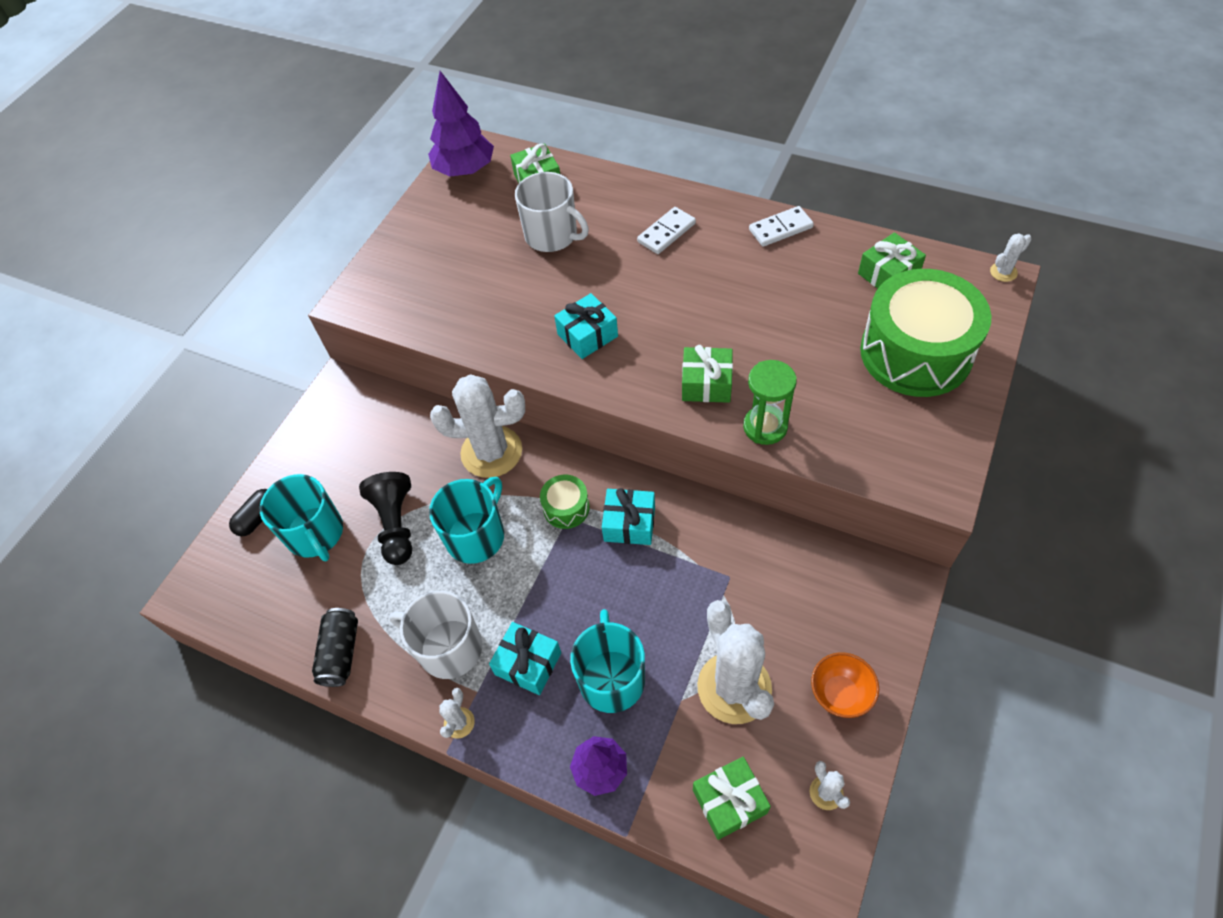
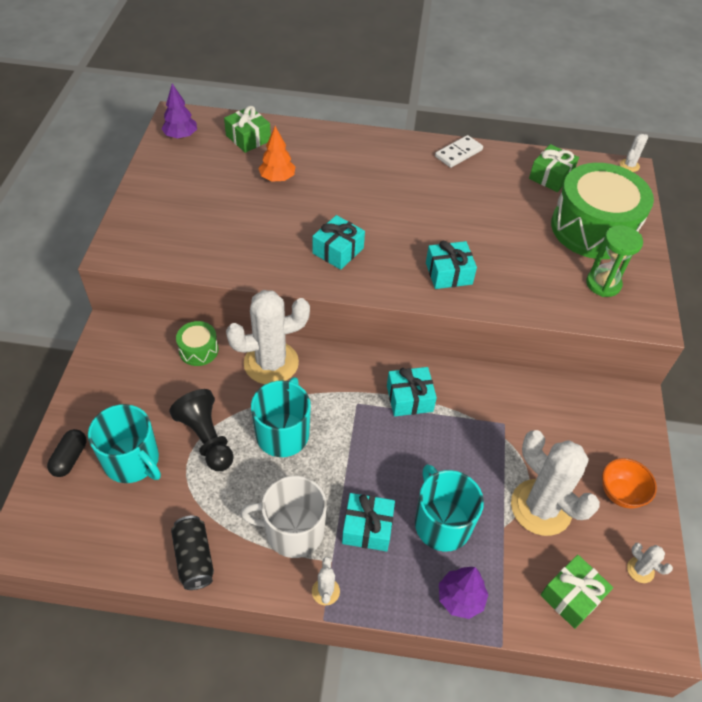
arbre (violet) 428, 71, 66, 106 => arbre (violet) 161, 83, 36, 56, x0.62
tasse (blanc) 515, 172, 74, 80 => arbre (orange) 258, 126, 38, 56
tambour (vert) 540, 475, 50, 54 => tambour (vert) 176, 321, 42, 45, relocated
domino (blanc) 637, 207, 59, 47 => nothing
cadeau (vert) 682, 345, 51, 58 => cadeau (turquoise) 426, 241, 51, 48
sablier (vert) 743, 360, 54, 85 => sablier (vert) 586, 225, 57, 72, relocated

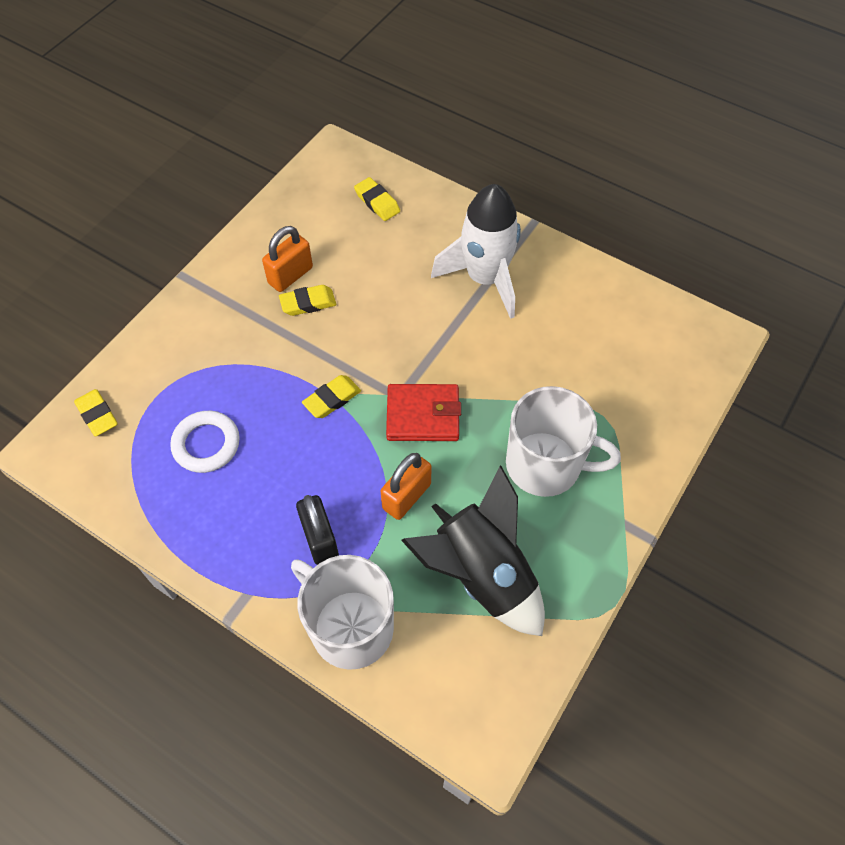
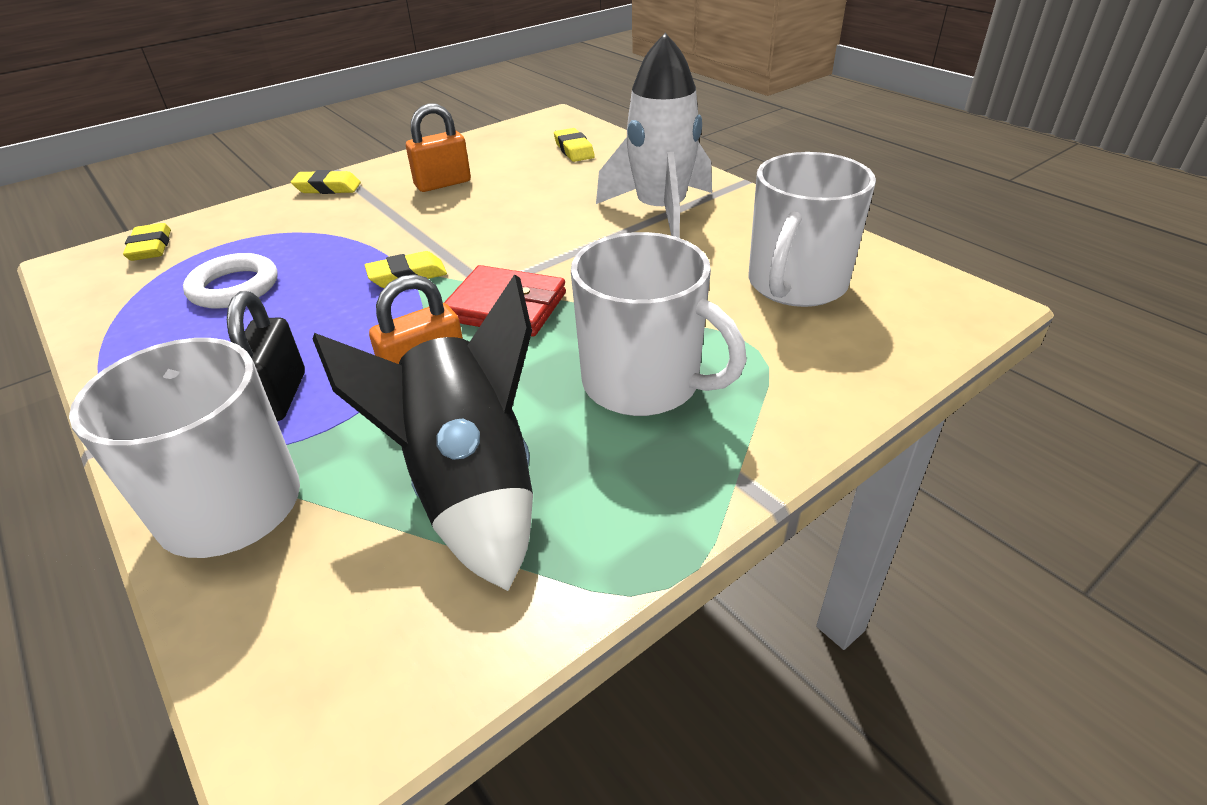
gomme (jaune) 279, 285, 57, 31 => gomme (jaune) 291, 170, 70, 24, relocated
nothing => tasse (blanc) 748, 152, 128, 155

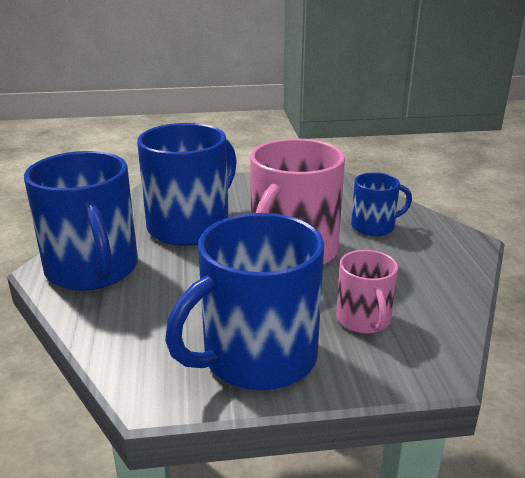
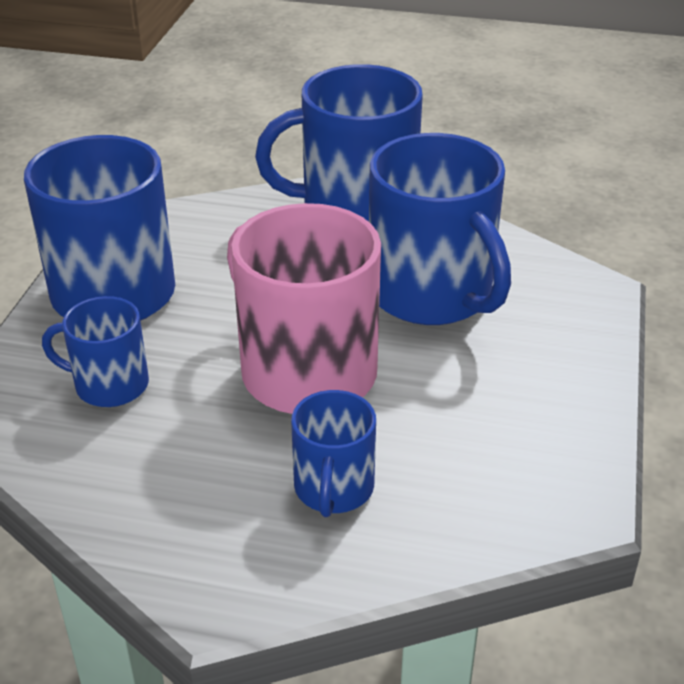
tasse (rose) 336, 250, 62, 84 => tasse (bleu) 42, 296, 107, 111

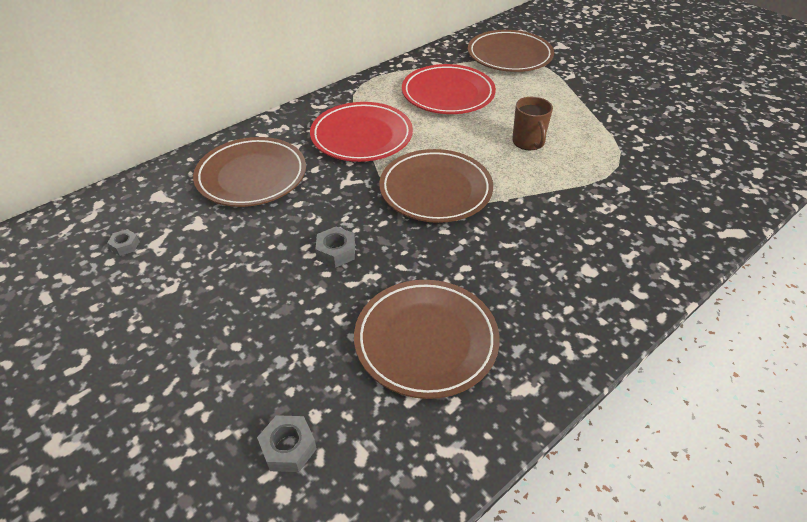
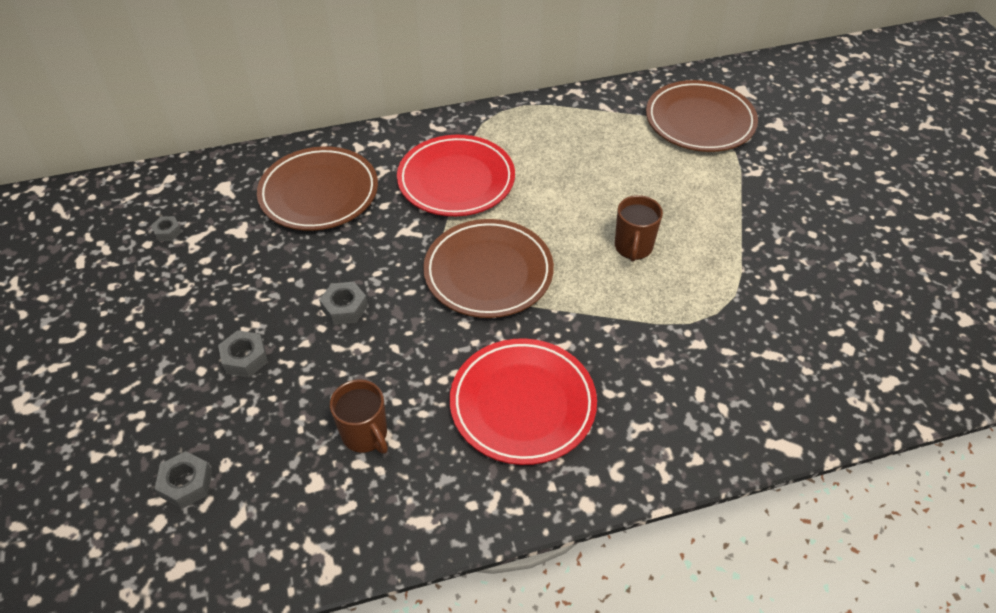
assiette (marron) 354, 280, 146, 119 => tasse (marron) 330, 379, 58, 75
assiette (rouge) 402, 64, 94, 50 => assiette (rouge) 450, 338, 147, 127, relocated
nothing => écrou (gris) 218, 330, 50, 47

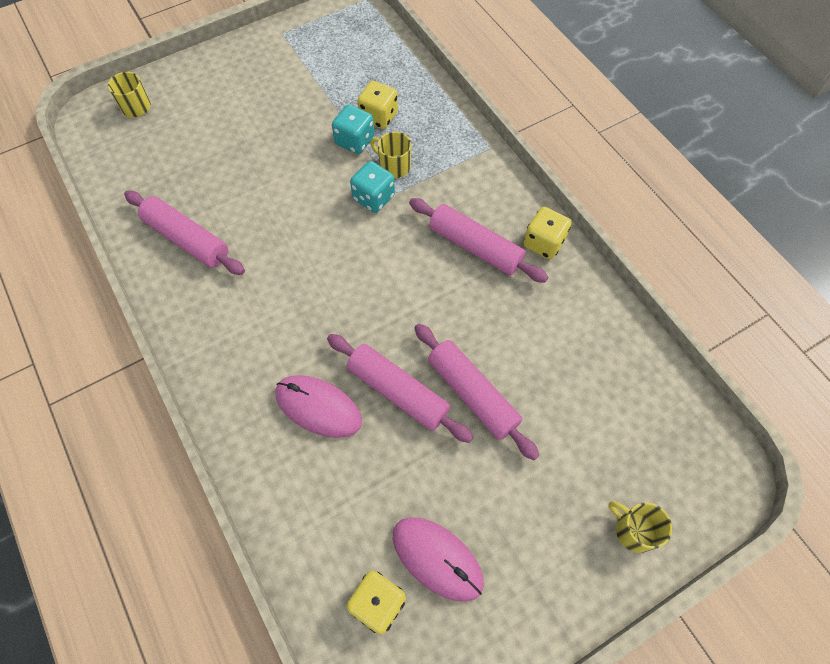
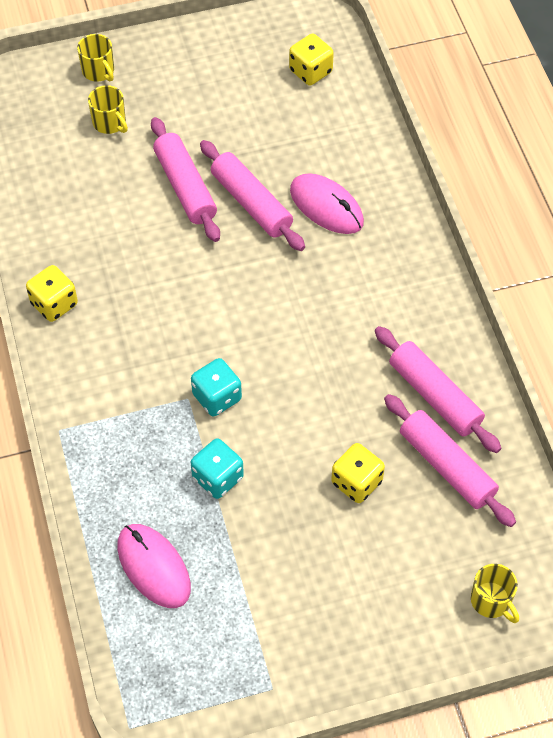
dé (jaune) 357, 81, 41, 48 => dé (jaune) 331, 443, 54, 60, relocated
tasse (jaune) 370, 132, 41, 46 => tasse (jaune) 88, 85, 40, 49, relocated
souris (rose) 393, 517, 91, 85 => souris (rose) 117, 524, 74, 84, relocated
rouleau à pâtisserie (rose) 409, 198, 139, 85 => rouleau à pâtisserie (rose) 384, 394, 132, 133, relocated

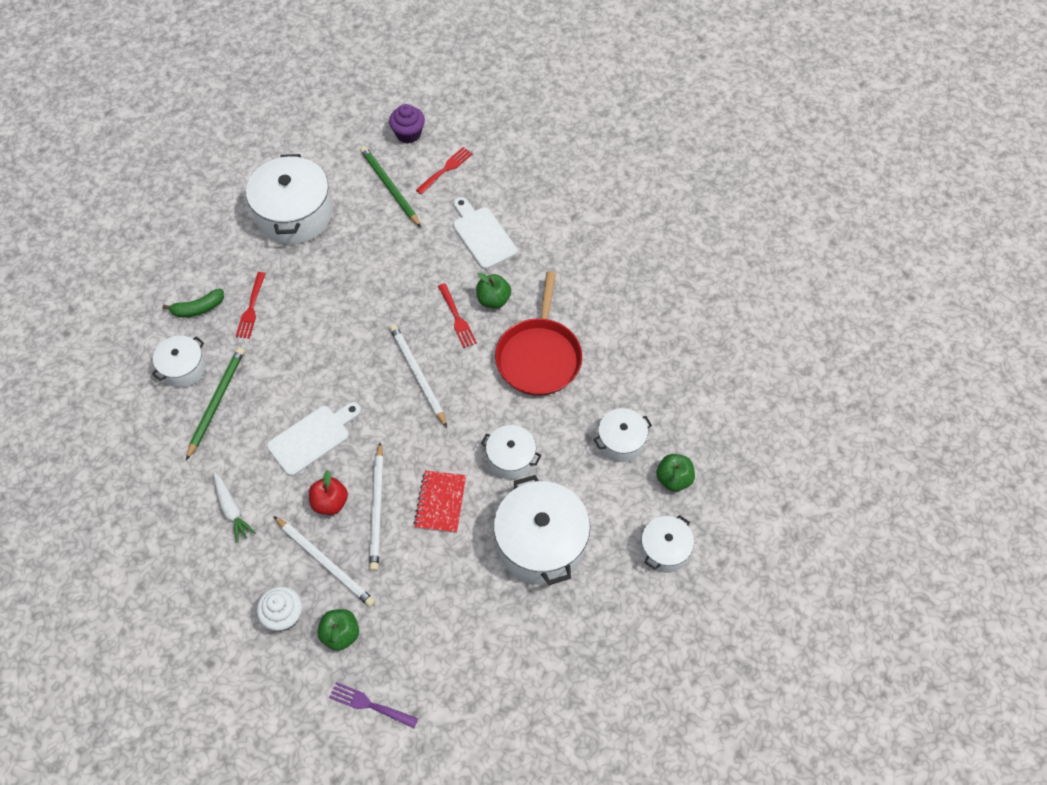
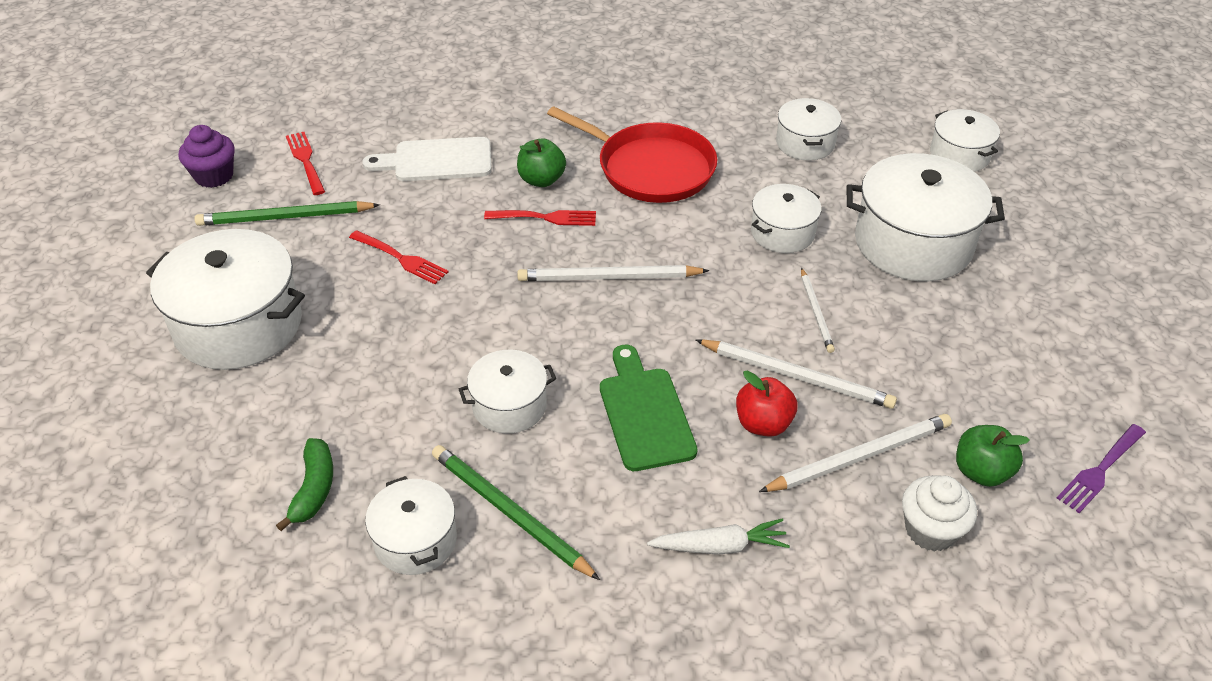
fourchette (rouge) 235, 272, 31, 67 => fourchette (rouge) 349, 230, 100, 54, relocated
planche à découper (blanc) 267, 402, 94, 74 => planche à découper (vert) 600, 345, 97, 126
carnet (rouge) 414, 470, 52, 63 => crayon (blanc) 801, 268, 34, 85
pomme (vert) 656, 454, 39, 38 => nothing
nothing => marmite (blanc) 459, 349, 97, 85

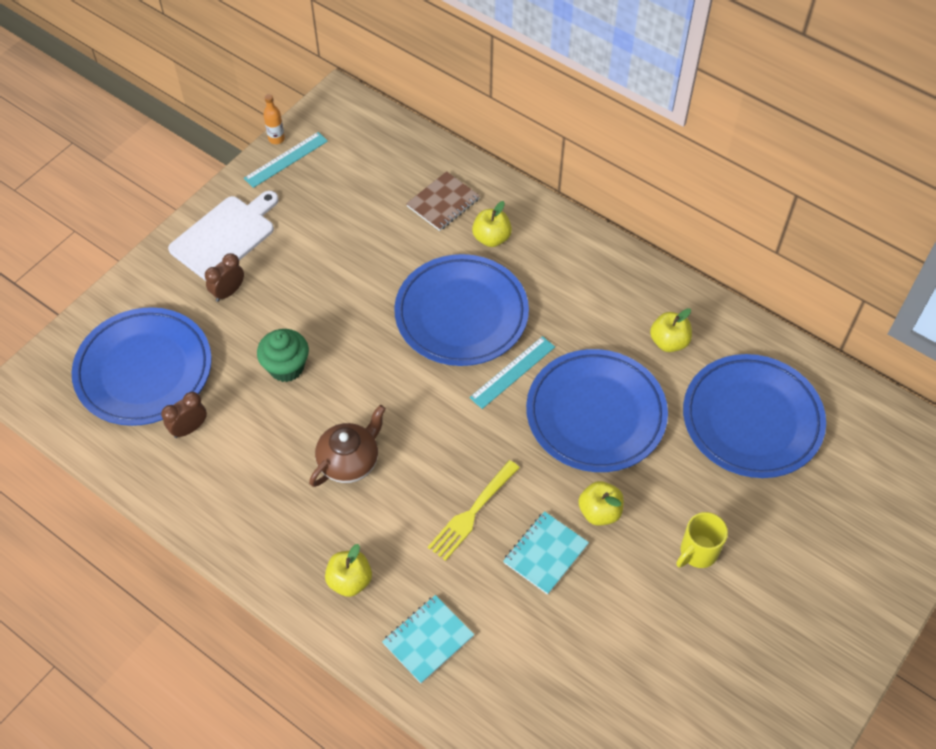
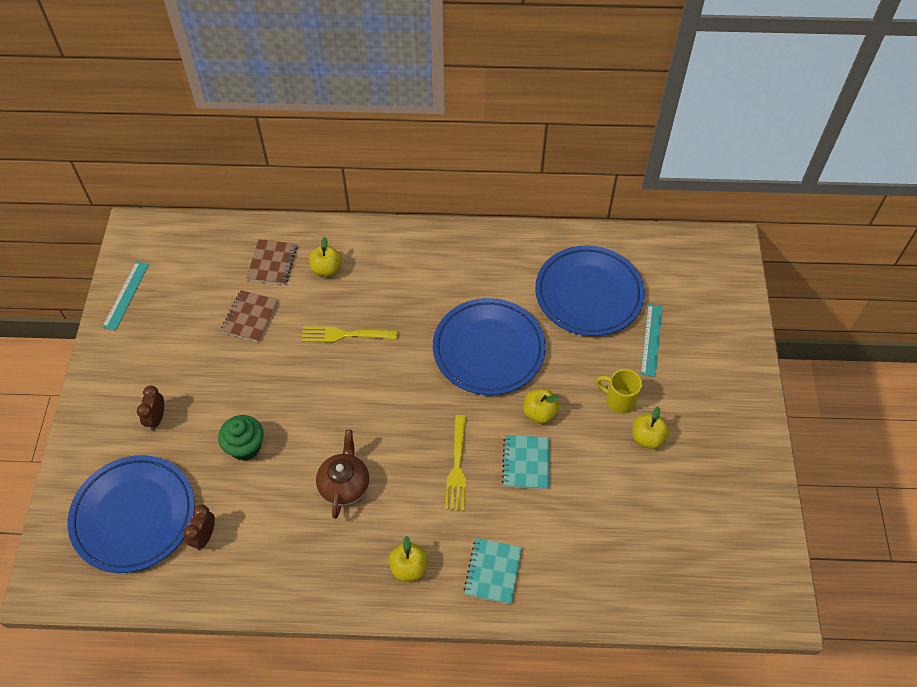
planche à découper (blanc) 168, 191, 111, 90 => nothing
bouteille (orange) 263, 94, 22, 50 => nothing
assiette (bleu) 394, 254, 135, 112 => fourchette (jaune) 301, 327, 97, 16
règle (turquoise) 469, 336, 86, 73 => règle (turquoise) 641, 304, 22, 73, relocated
pomme (jaune) 650, 308, 42, 44 => pomme (jaune) 632, 406, 37, 43, relocated
tasse (jaune) 676, 512, 52, 56 => tasse (jaune) 596, 369, 46, 45, 105 degrees clockwise
nothing => carnet (marron) 220, 290, 58, 52

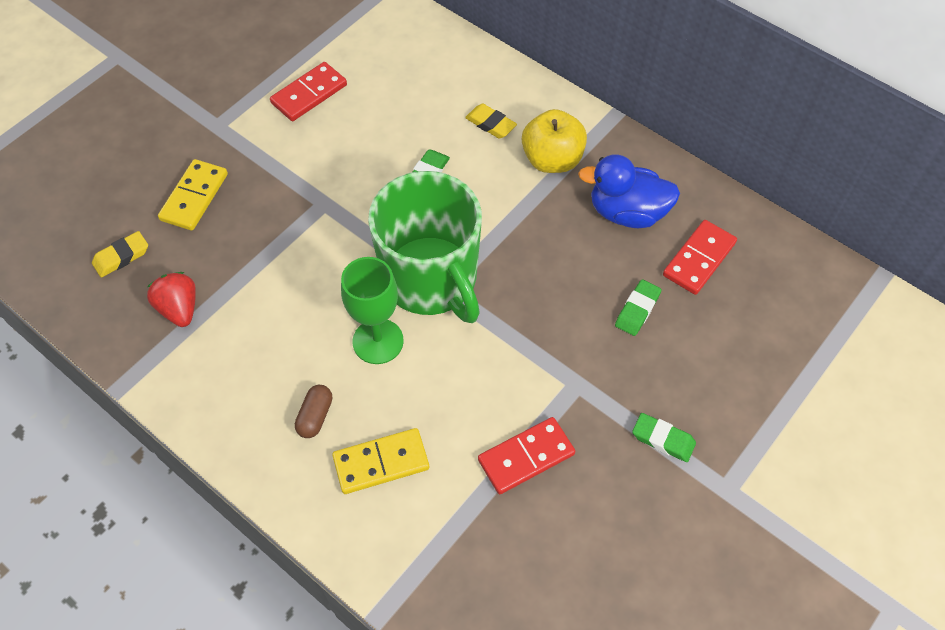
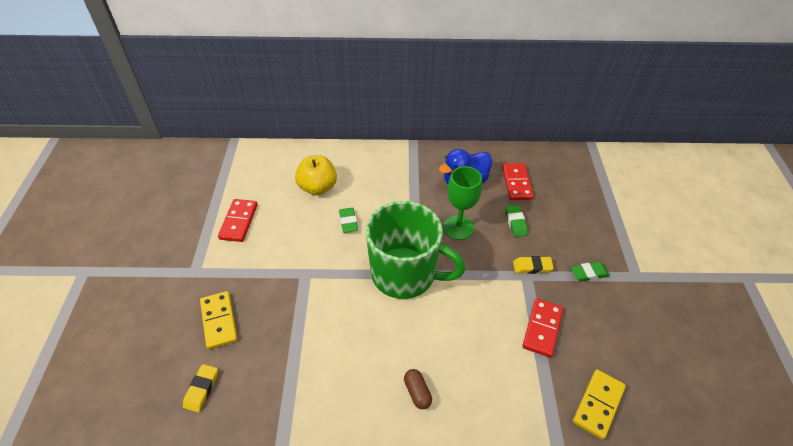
fraise (rouge) 147, 272, 49, 55 => nothing
domino (jaune) 332, 428, 97, 66 => domino (jaune) 573, 369, 53, 71, relocated
verre à pied (vert) 341, 257, 63, 107 => verre à pied (vert) 443, 166, 39, 74, relocated
gomme (jaune) 465, 104, 52, 35 => gomme (jaune) 513, 256, 41, 18, relocated
pomme (jaune) 522, 109, 65, 64 => pomme (jaune) 295, 155, 42, 40, relocated

